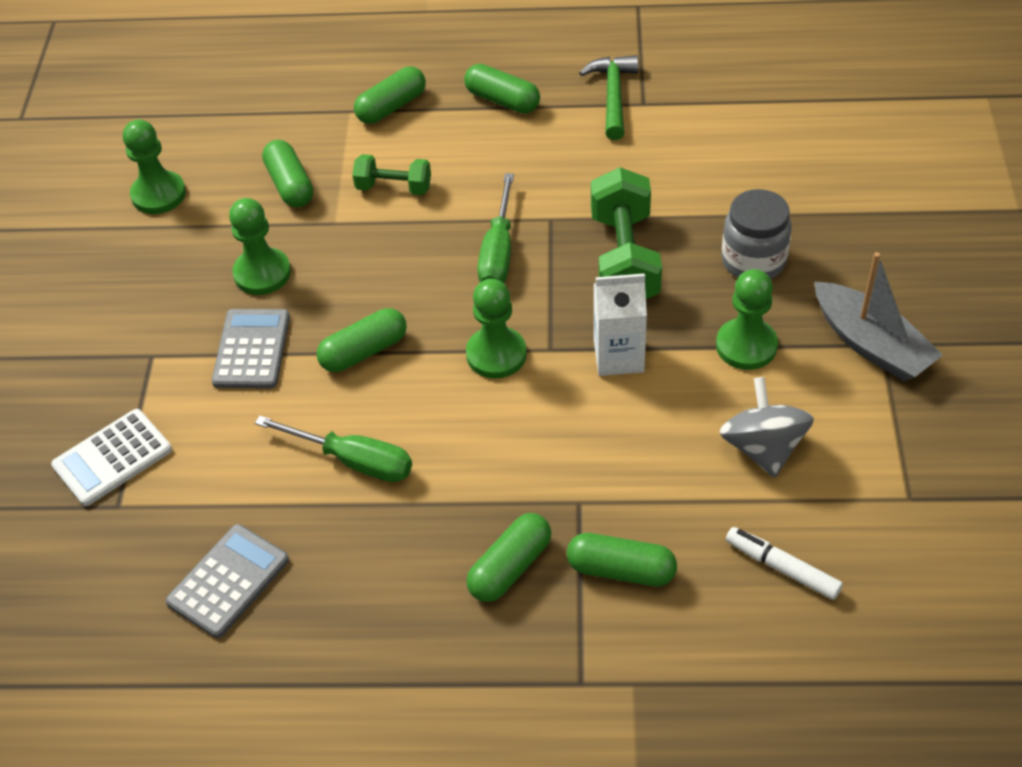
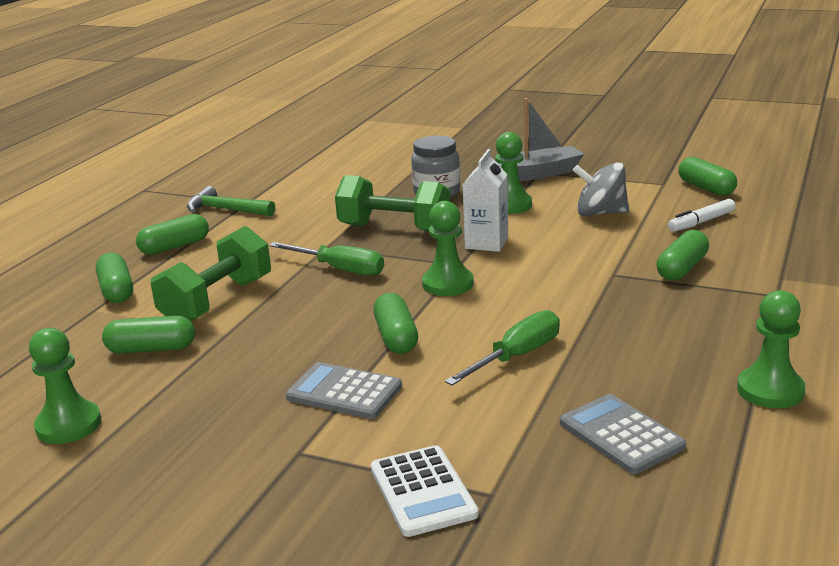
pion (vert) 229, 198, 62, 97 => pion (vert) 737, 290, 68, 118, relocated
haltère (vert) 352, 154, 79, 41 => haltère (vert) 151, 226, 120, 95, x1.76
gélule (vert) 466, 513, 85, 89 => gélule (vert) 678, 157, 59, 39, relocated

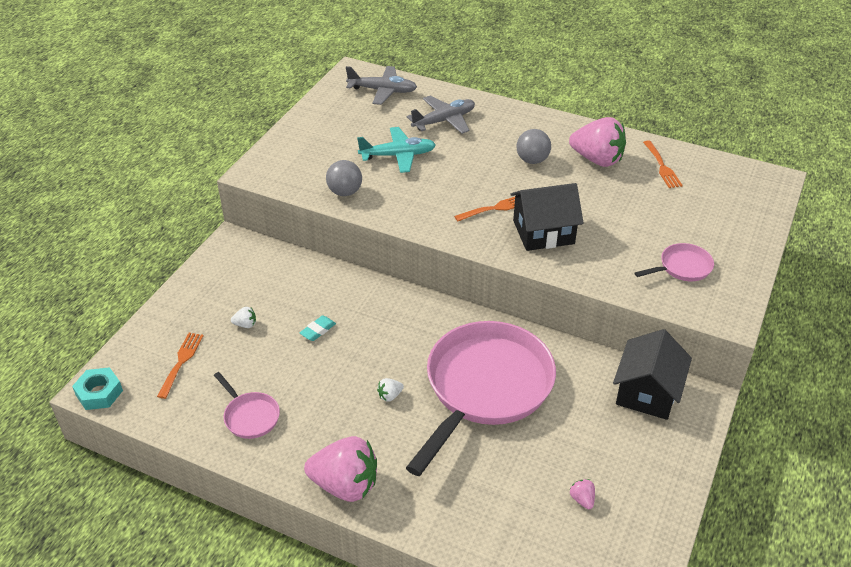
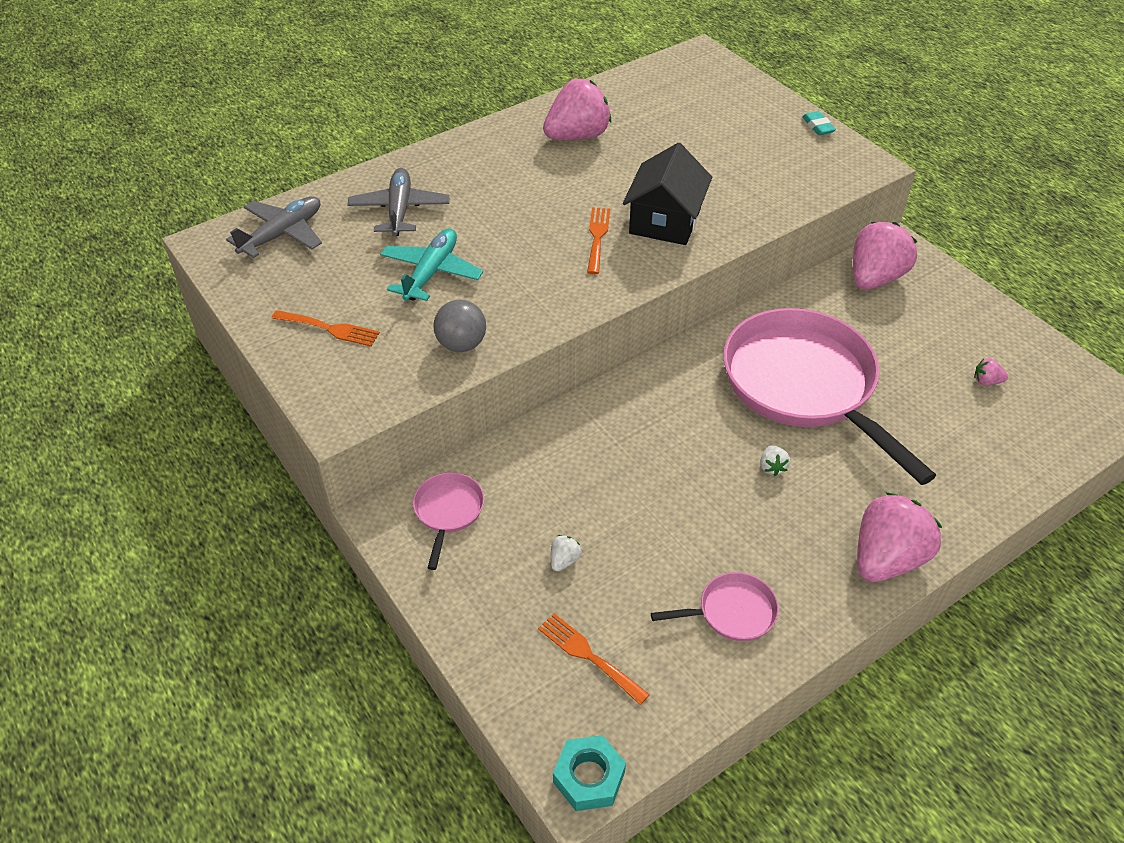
gomme (turquoise) 300, 315, 36, 26 => gomme (turquoise) 802, 111, 34, 24, relocated
balle (gris) 516, 129, 35, 35 => nothing
maison (noir) 613, 329, 79, 91 => fraise (rose) 853, 222, 64, 68
poêle (rose) 635, 243, 79, 38 => poêle (rose) 413, 472, 71, 98, relocated
fourchette (orange) 643, 140, 40, 48 => fourchette (orange) 271, 310, 109, 37, relocated

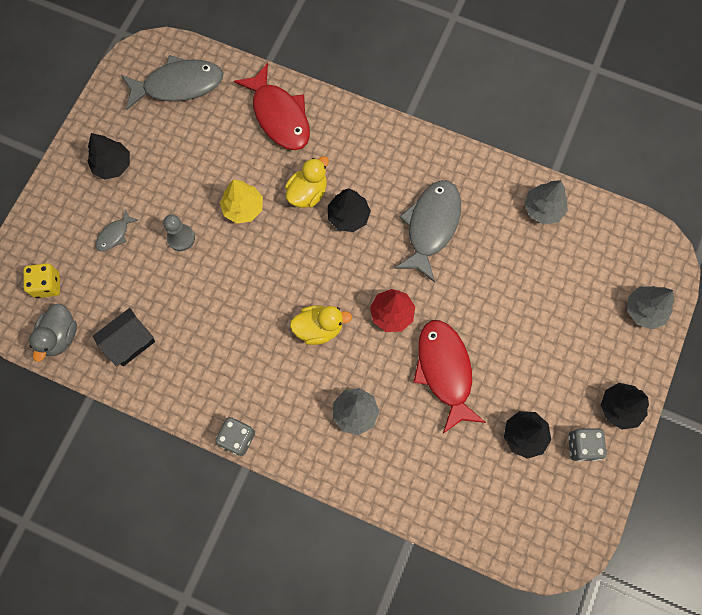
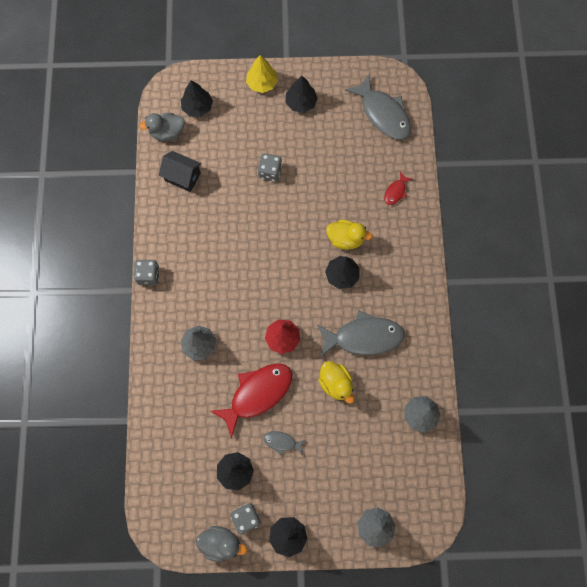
dé (jaune) 23, 263, 37, 35 => arbre (noir) 181, 80, 32, 37
poisson (gris) 95, 209, 43, 42 => poisson (gris) 263, 431, 43, 24, relocated
pion (gris) 163, 214, 32, 37 => dé (gris) 258, 153, 24, 29
arbre (jaune) 220, 179, 43, 45 => arbre (jaune) 246, 55, 32, 38, relocated
poisson (rouge) 234, 63, 76, 87 => poisson (rouge) 384, 172, 28, 33, x0.46
canard (jaune) 290, 305, 62, 40 => canard (jaune) 318, 361, 37, 43, relocated
nothing => canard (gris) 196, 526, 51, 36

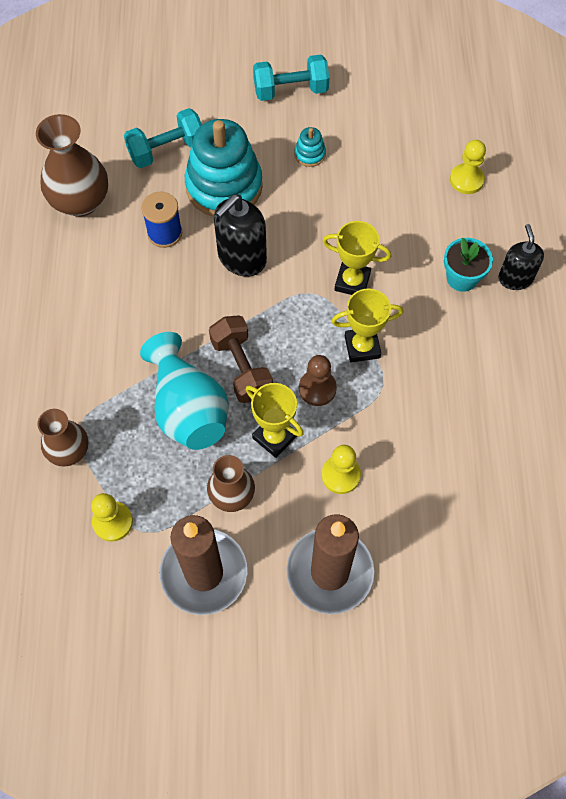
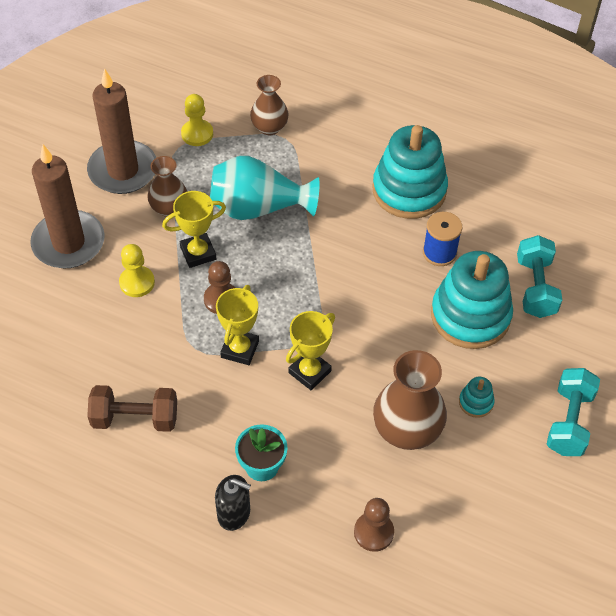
vase (marron) 36, 114, 72, 103 => vase (marron) 373, 350, 74, 100, relocated
haltère (marron) 209, 315, 64, 88 => haltère (marron) 87, 385, 90, 47, relocated
distributeur de savon (noir) 214, 194, 53, 83 => nothing
pion (jaune) 450, 140, 36, 54 => pion (marron) 354, 498, 40, 54
nothing => jouet à empiler (turquoise) 372, 125, 76, 94

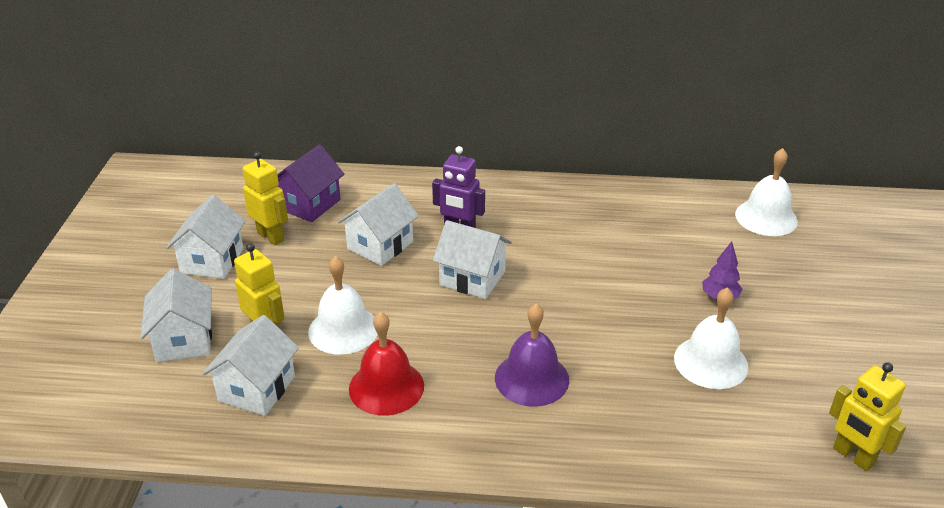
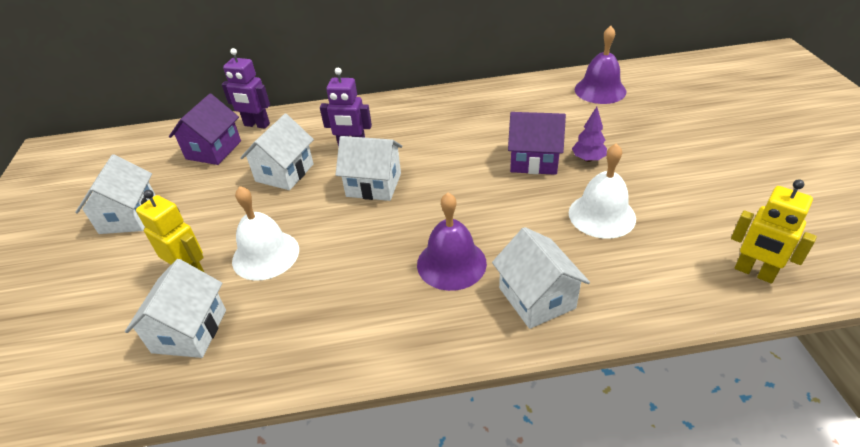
maison (blanc) 140, 268, 72, 94 => maison (blanc) 492, 227, 98, 102, relocated
robot (jaune) 243, 152, 45, 93 => nothing
cloche (rouge) 349, 312, 75, 104 => nothing
cloche (blanc) 735, 148, 63, 88 => cloche (violet) 575, 26, 51, 78
nothing => robot (violet) 222, 48, 48, 81
nothing => maison (violet) 508, 112, 58, 63

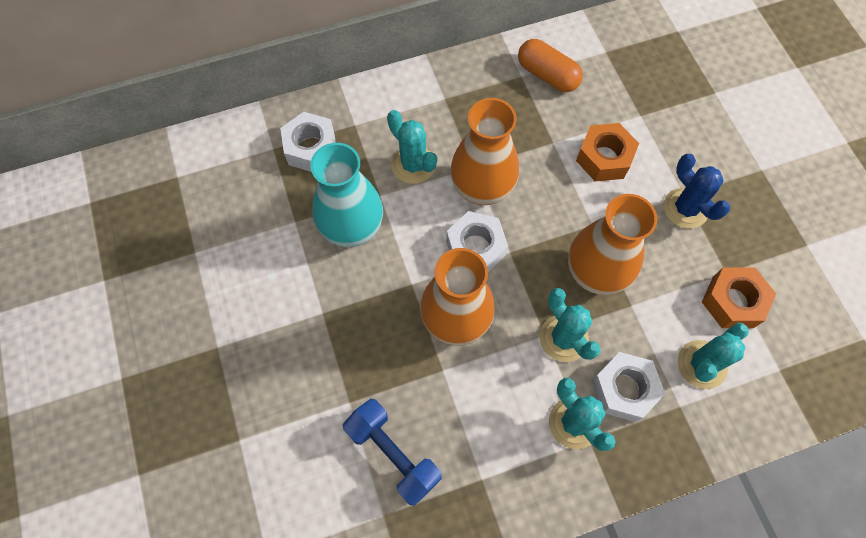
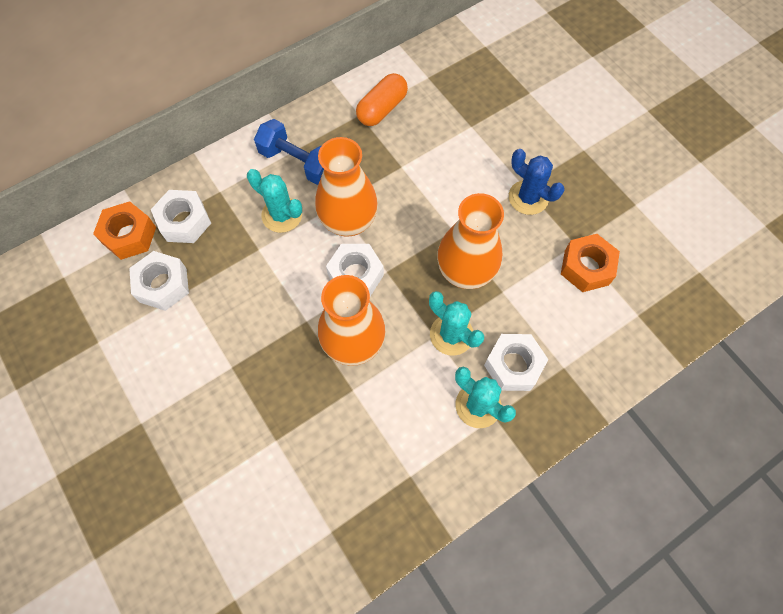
vase (turquoise) 310, 143, 73, 104 => nothing
haltère (bleu) 343, 399, 99, 107 => haltère (bleu) 254, 119, 70, 66, relocated
gélule (orange) 518, 39, 65, 53 => gélule (orange) 356, 73, 52, 53, 75 degrees counterclockwise
écrou (orange) 576, 123, 63, 58 => écrou (orange) 93, 201, 63, 59, relocated
cactus (turquoise) 678, 323, 71, 66 => nothing
nothing => écrou (blanc) 129, 251, 60, 60

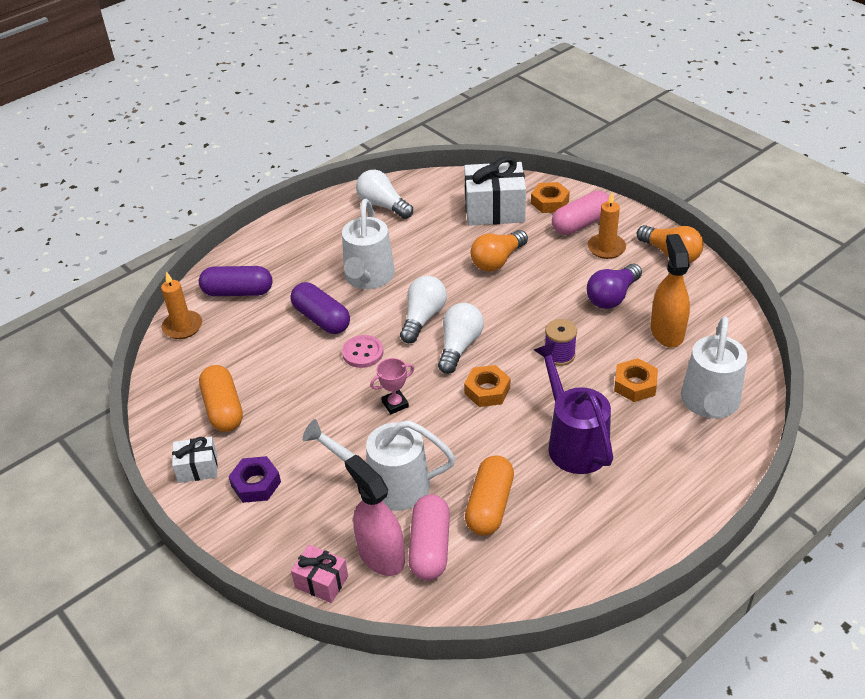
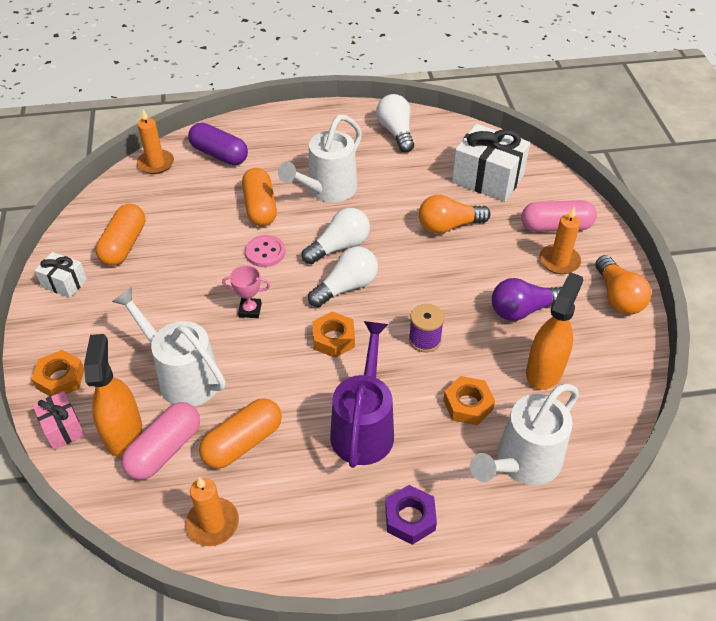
écrou (violet) 228, 456, 53, 47 => écrou (violet) 385, 485, 52, 60, relocated
gélule (violet) 290, 282, 60, 52 => gélule (orange) 242, 168, 35, 58
vaporisateur (rose) 345, 455, 60, 121 => vaporisateur (orange) 84, 334, 58, 123
écrou (orange) 531, 182, 39, 31 => écrou (orange) 31, 350, 53, 46, relocated
nothing => bougie (orange) 186, 477, 53, 69

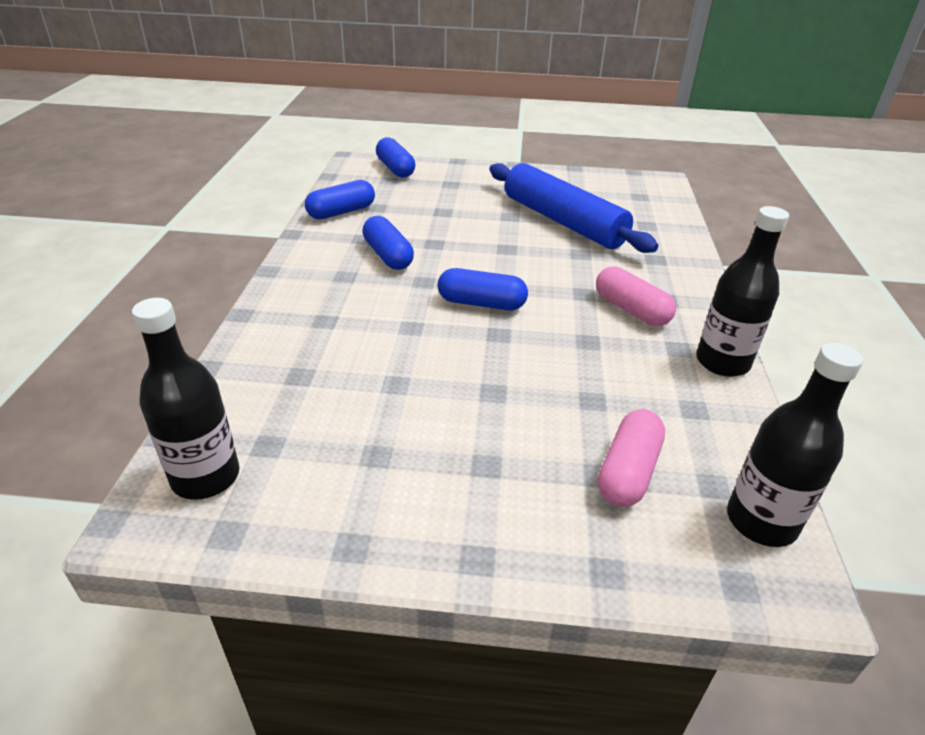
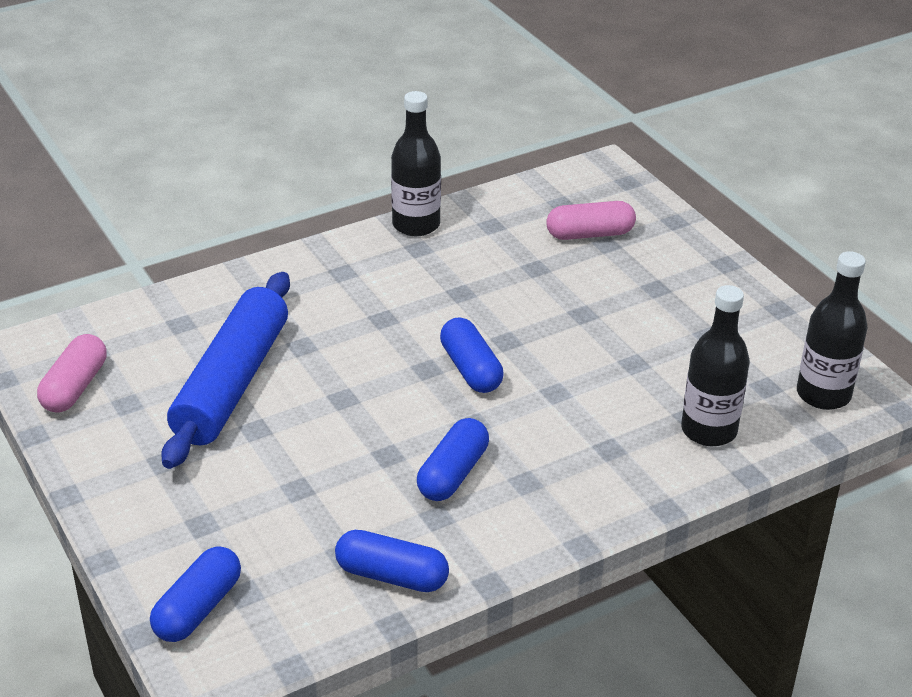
gélule (rose) 596, 266, 80, 60 => gélule (rose) 37, 334, 70, 79, relocated
bouteille (noir) 727, 343, 136, 204 => bouteille (noir) 681, 285, 69, 161, relocated

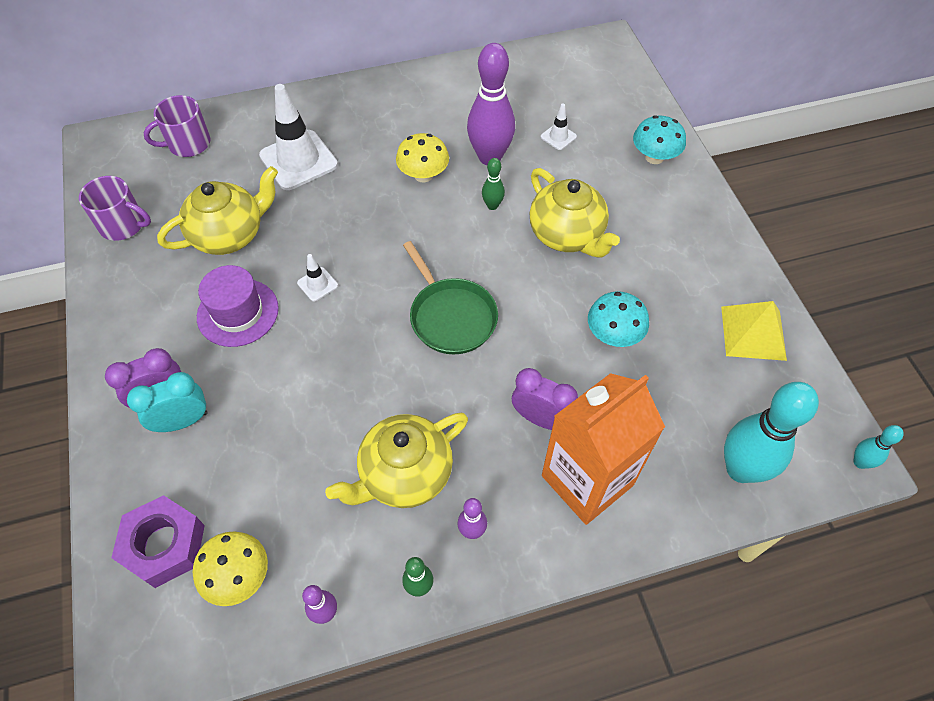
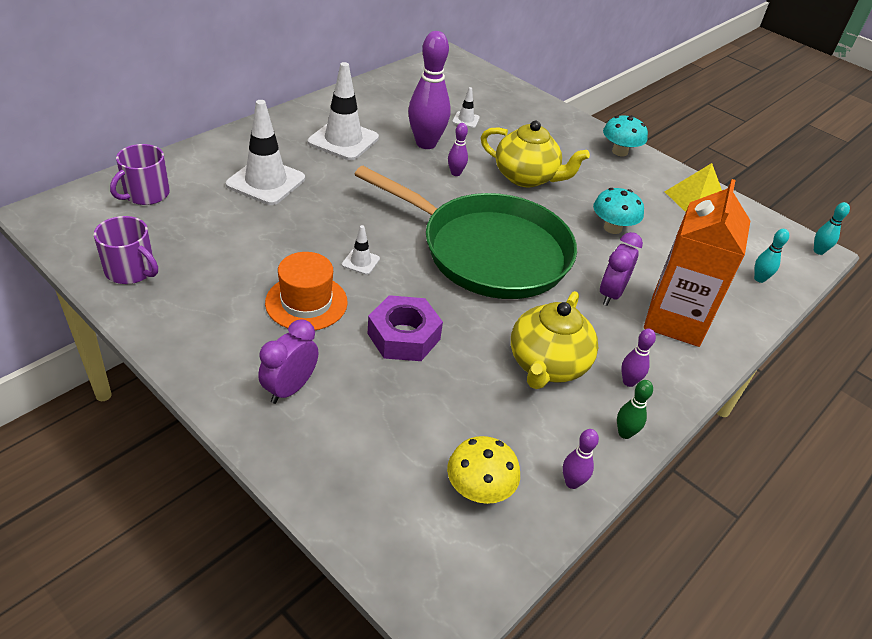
tasse (violet) 79, 176, 72, 65 => tasse (violet) 94, 216, 64, 68, 45 degrees clockwise
écrou (violet) 111, 495, 94, 93 => écrou (violet) 368, 295, 75, 66, relocated
réveil (turquoise) 127, 372, 80, 60 => nothing
théière (jaune) 157, 166, 121, 89 => nothing
chapeau (violet) 197, 265, 82, 82 => chapeau (orange) 265, 252, 83, 78
champignon (jaune) 396, 133, 53, 50 => nothing
poêle (vert) 403, 241, 95, 113 => poêle (vert) 355, 166, 222, 133, x1.90
quille (vert) 482, 158, 23, 52 => quille (violet) 448, 123, 20, 53
réveil (violet) 512, 368, 66, 62 => réveil (violet) 600, 232, 43, 74, 60 degrees counterclockwise
champignon (turquoise) 633, 115, 53, 49 => champignon (turquoise) 603, 115, 45, 41, relocated
quille (turquoise) 724, 382, 95, 101 => quille (turquoise) 754, 229, 35, 54, x0.47
nothing => cône de chantier (blanc) 308, 62, 71, 98

